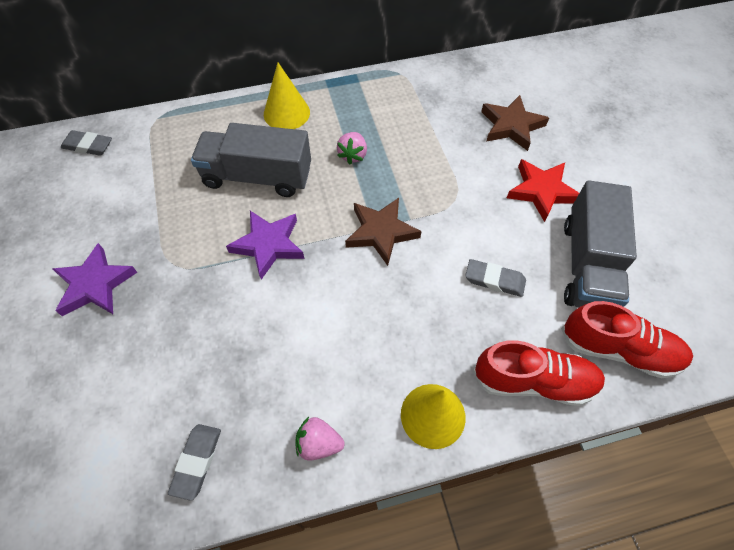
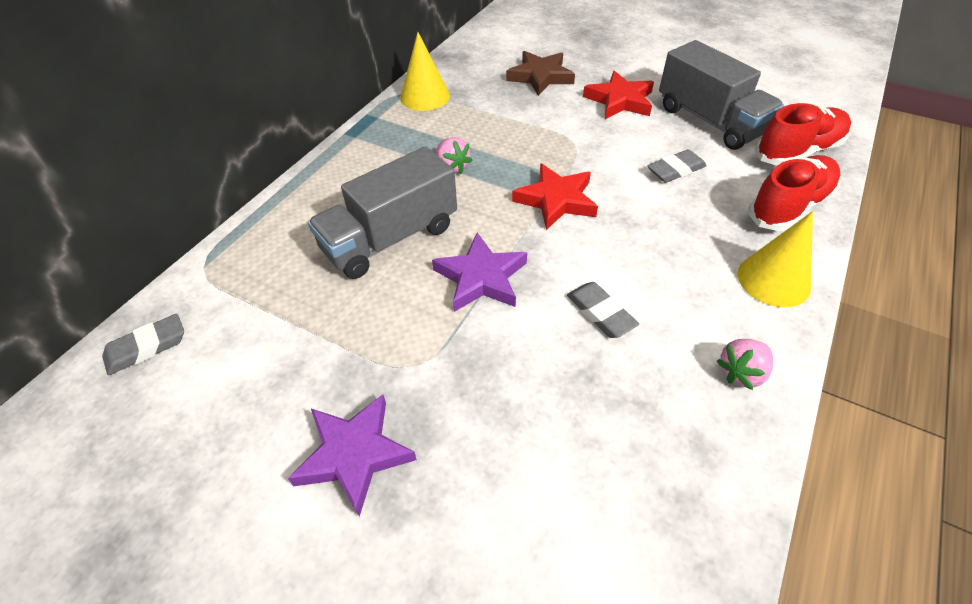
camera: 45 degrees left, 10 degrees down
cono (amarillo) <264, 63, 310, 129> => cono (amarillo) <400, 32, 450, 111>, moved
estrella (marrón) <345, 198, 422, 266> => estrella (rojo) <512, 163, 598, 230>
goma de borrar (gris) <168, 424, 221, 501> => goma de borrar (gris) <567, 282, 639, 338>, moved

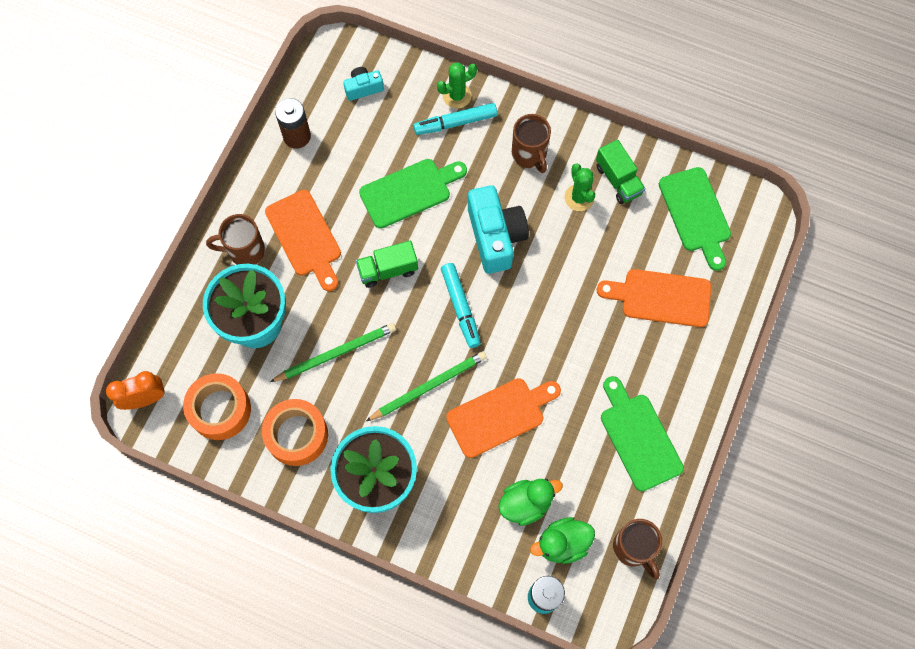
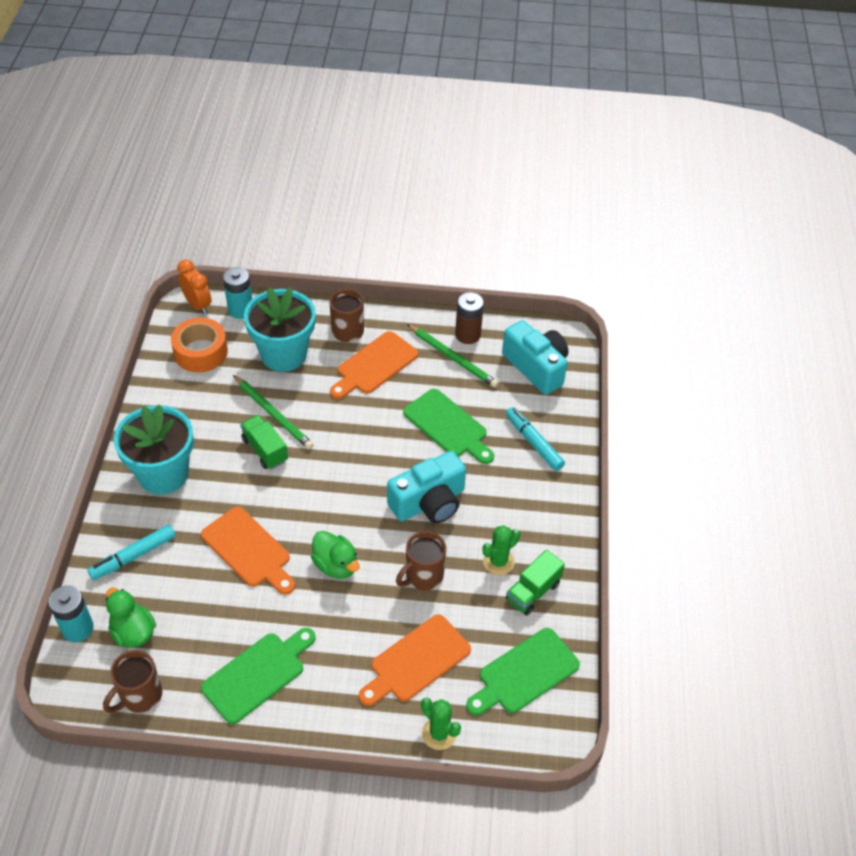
camera: 70 degrees right, 20 degrees down
cactus (verde) <437, 63, 477, 108> => cactus (verde) <421, 698, 461, 750>, moved
cámara (turquesa) <343, 67, 384, 101> => cámara (turquesa) <502, 320, 568, 395>, x1.95
taza (marrón) <512, 114, 551, 173> => taza (marrón) <396, 531, 446, 590>, moved
camión (verde) <356, 241, 418, 288> => camión (verde) <240, 415, 288, 469>, moved
rotulador (turquesa) <441, 263, 481, 348> => rotulador (turquesa) <87, 525, 176, 580>, moved
tabla de cortar (naranja) <597, 269, 711, 327> => tabla de cortar (naranja) <359, 614, 471, 706>, 120 degrees counterclockwise
lápiz (verde) <366, 351, 487, 421> => lápiz (verde) <407, 324, 499, 388>, moved
cinta adhesiva (naranja) <262, 399, 328, 466> => nothing
pato (verde) <498, 479, 563, 526> => pato (verde) <311, 531, 360, 579>, moved
nothing => pila (turquesa) <223, 267, 252, 319>

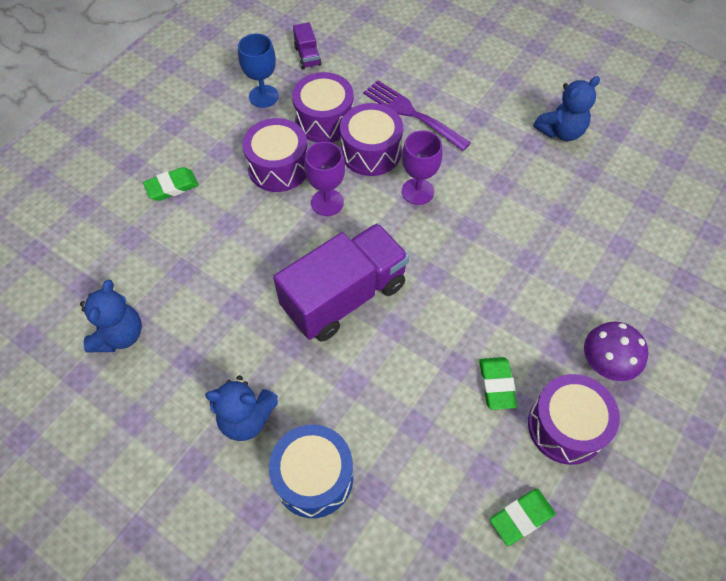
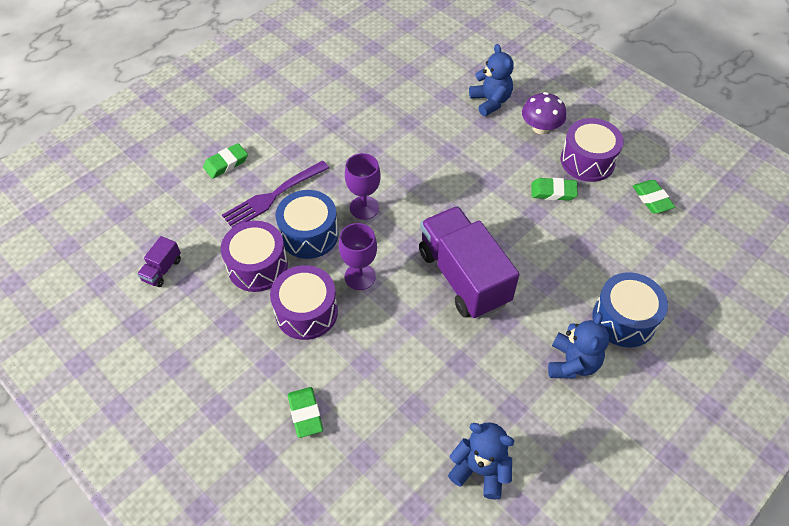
camera: 80 degrees left, 5 degrees down
camión (morado) <293, 22, 321, 69> => camión (morado) <137, 236, 181, 287>, 120 degrees clockwise
copa (azul) <238, 34, 279, 108> => nothing
osito (azul) <533, 76, 600, 141> => osito (azul) <469, 44, 514, 116>, moved
tambor (morado) <340, 103, 403, 176> => tambor (azul) <276, 190, 338, 259>
nothing => goma de borrar (verde) <203, 143, 248, 179>

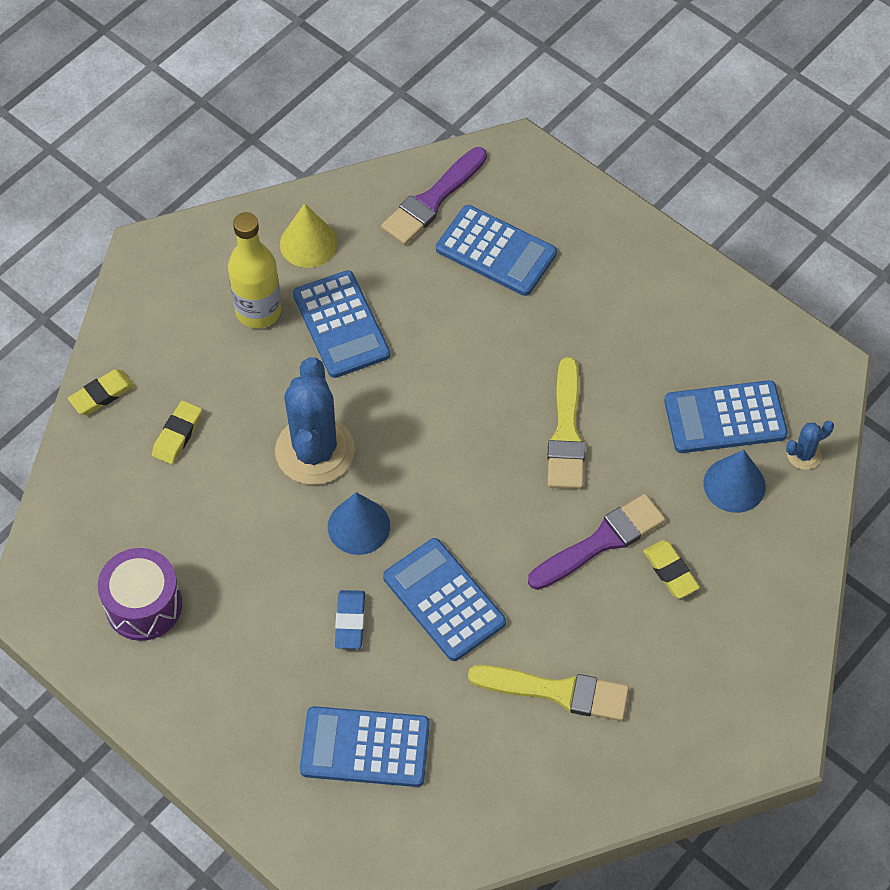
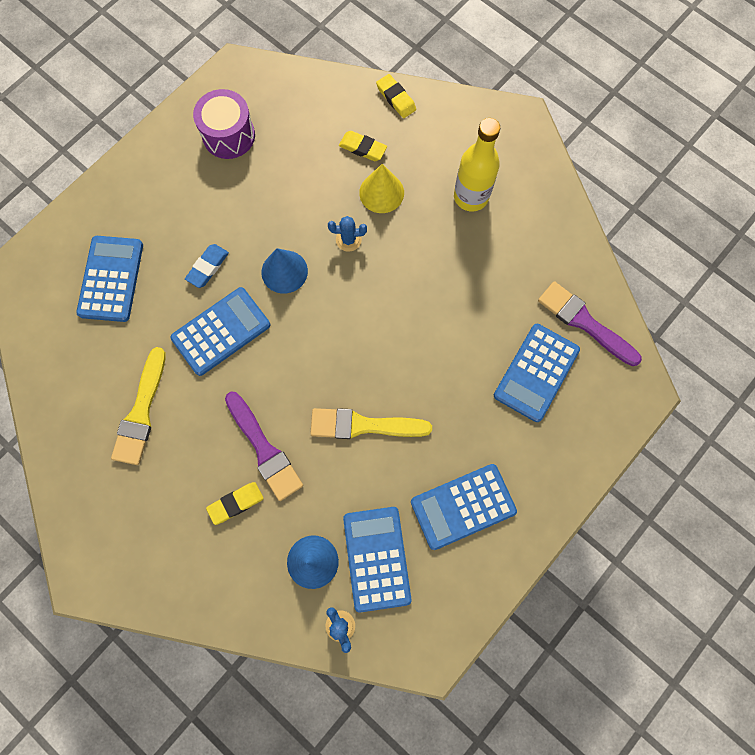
camera: 90 degrees right, 15 degrees up
cono (amarillo) <280, 203, 338, 268> => cono (amarillo) <359, 164, 404, 213>, moved
calculadora (azul) <293, 270, 390, 378> => calculadora (azul) <411, 464, 517, 550>, moved
cactus (azul) <275, 357, 355, 485> => cactus (azul) <328, 216, 367, 252>, x0.44
goma de borrar (azul) <335, 590, 365, 649> => goma de borrar (azul) <185, 244, 229, 288>, 60 degrees counterclockwise

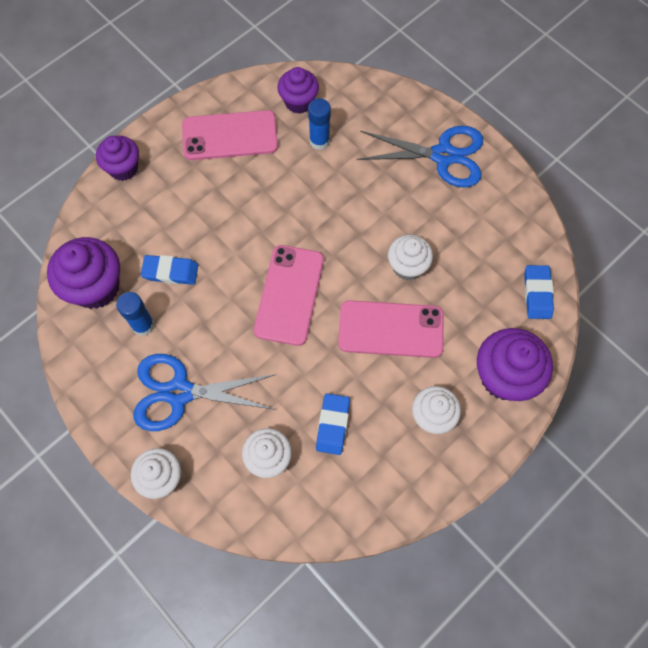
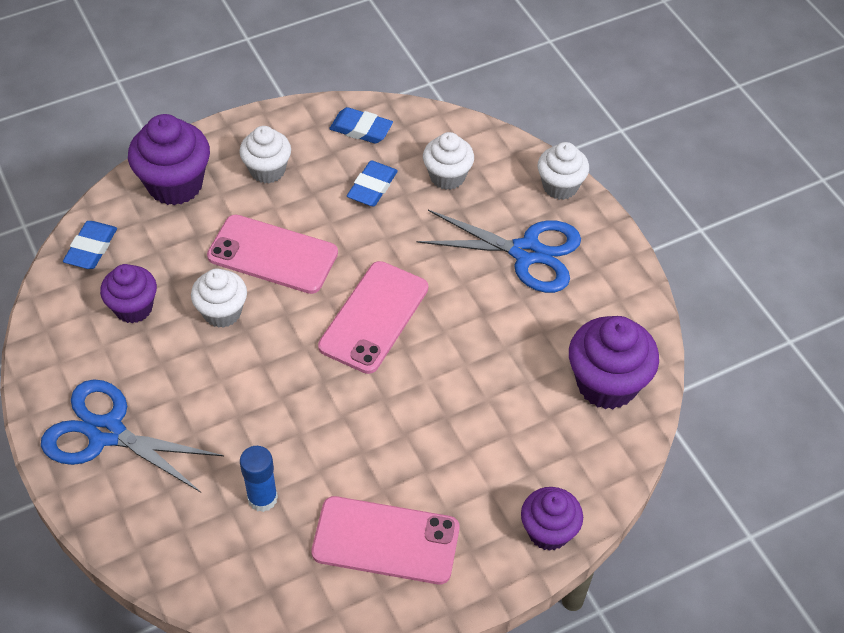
camera: 165 degrees left, 15 degrees down
magdalena (morado) <278, 67, 319, 114> => magdalena (morado) <100, 264, 157, 323>, moved
goma de borrar (azul) <141, 255, 198, 285> => goma de borrar (azul) <329, 107, 393, 144>, moved
barra de pegamento (azul) <116, 292, 155, 336> => nothing

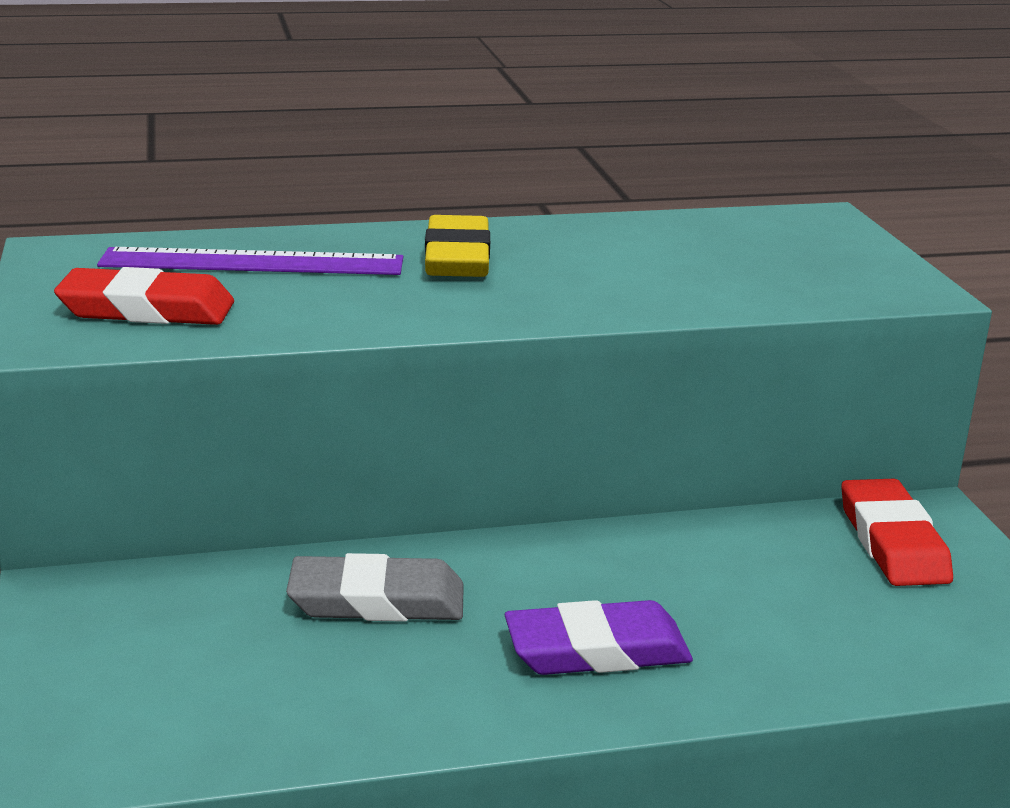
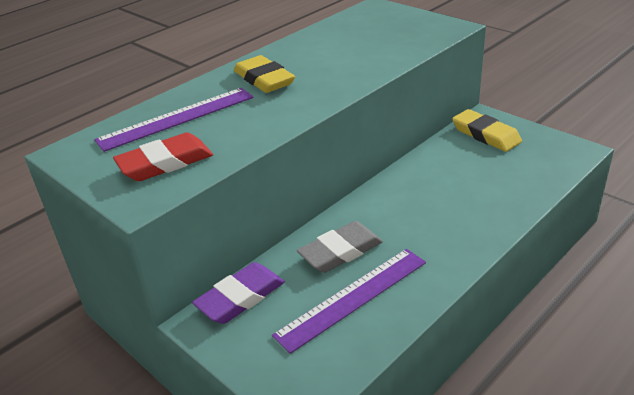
camera: 30 degrees left, 10 degrees up
goma de borrar (rojo) <841, 479, 953, 586> => goma de borrar (amarillo) <452, 109, 522, 152>
goma de borrar (morado) <505, 600, 693, 675> => goma de borrar (morado) <192, 262, 285, 324>, moved
nothing => regla (morado) <272, 249, 426, 354>

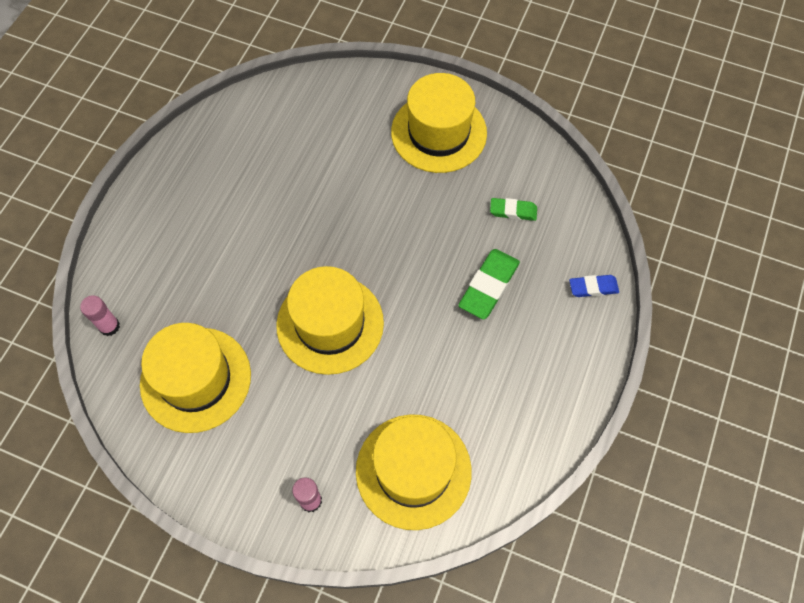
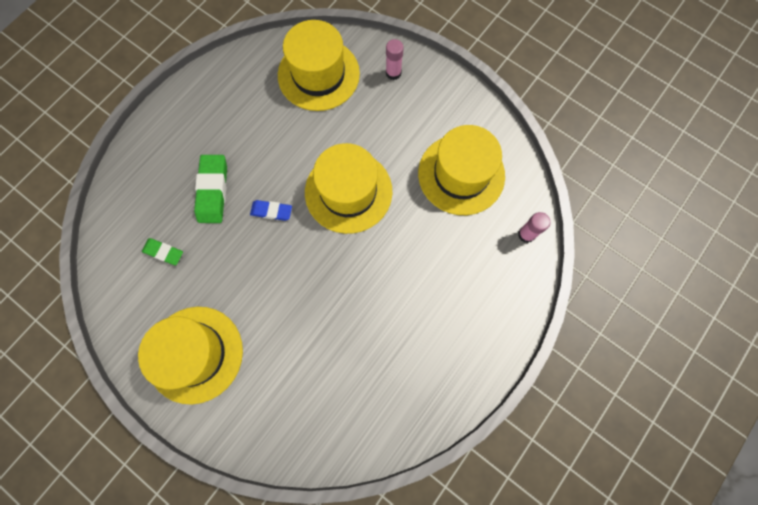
camera: 165 degrees left, 10 degrees up
goma de borrar (verde) <458, 249, 520, 319> => goma de borrar (verde) <194, 155, 227, 223>, 45 degrees counterclockwise
goma de borrar (azul) <569, 275, 619, 297> => goma de borrar (azul) <250, 200, 292, 221>, moved

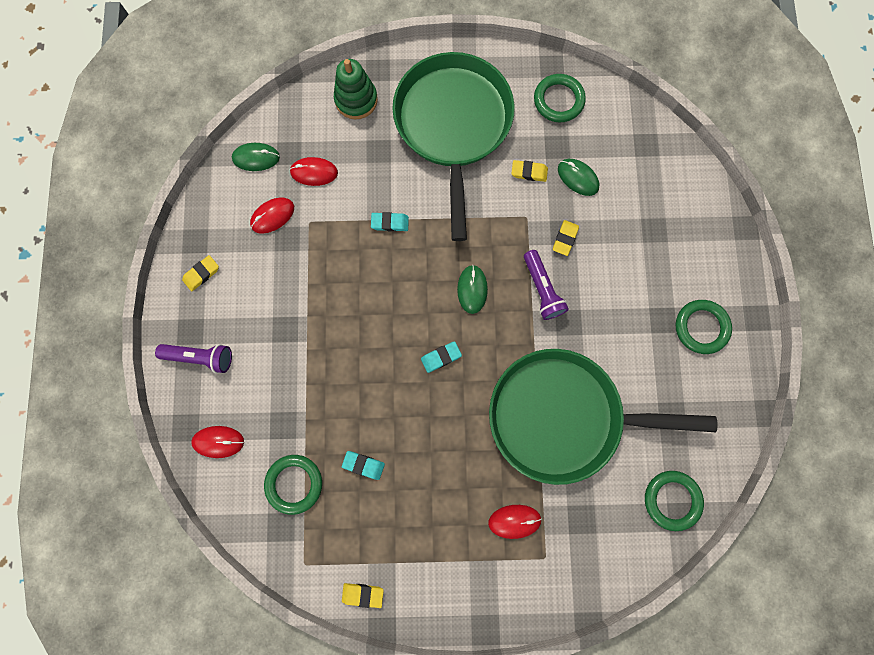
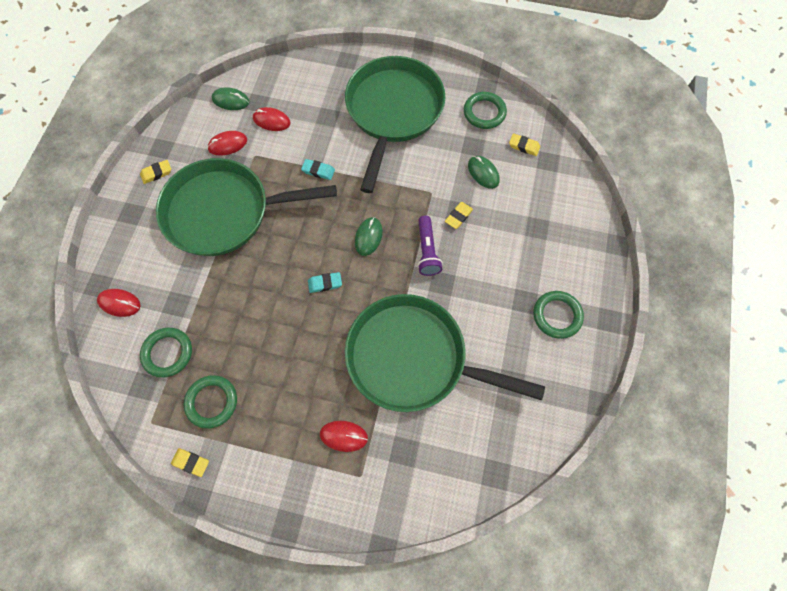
camera: 15 degrees right, 10 degrees down
juguete apilable (verde) <334, 59, 378, 119> => nothing
goma de borrar (amarillo) <511, 160, 548, 182> => goma de borrar (amarillo) <509, 133, 540, 156>, moved
lámpara de mano (morado) <155, 344, 232, 373> => nothing
goma de borrar (turquesa) <342, 451, 385, 480> => nothing
anillo (verde) <645, 471, 704, 531> => anillo (verde) <184, 375, 237, 429>, moved
nothing => sartén (verde) <156, 158, 337, 256>

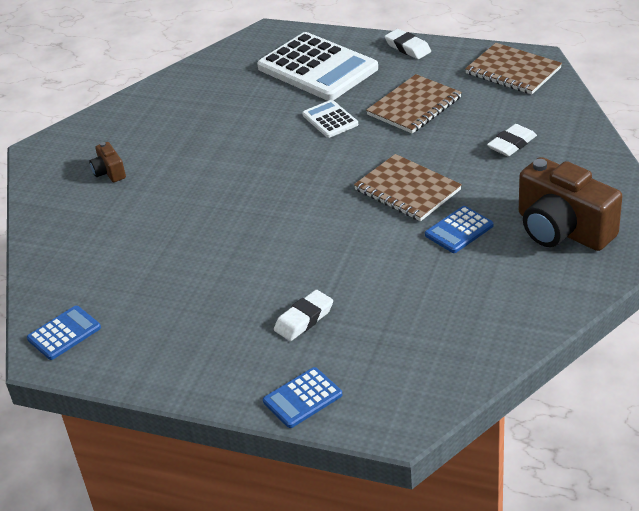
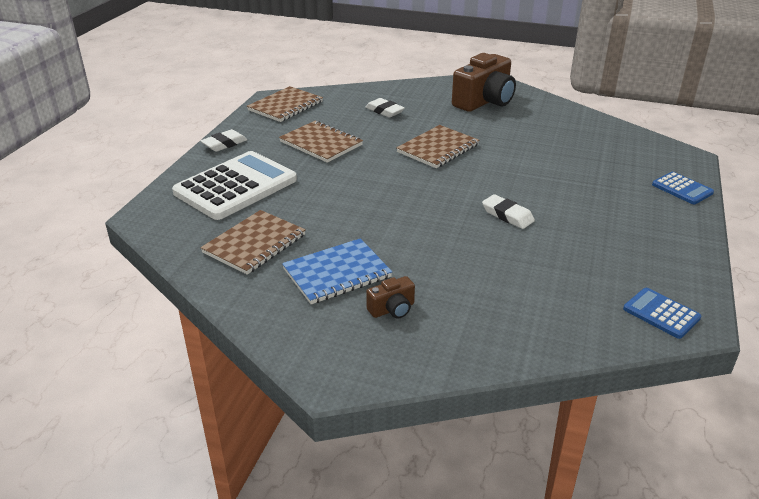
camera: 95 degrees left, 5 degrees down
calculadora (blanco) <302, 100, 358, 138> => nothing
calculadora (azul) <425, 206, 493, 253> => nothing
goma de borrar (blanco) <274, 290, 333, 341> => goma de borrar (blanco) <482, 194, 535, 229>, moved
nothing => cuaderno (marrón) <200, 210, 306, 275>
nothing => cuaderno (azul) <282, 238, 392, 304>

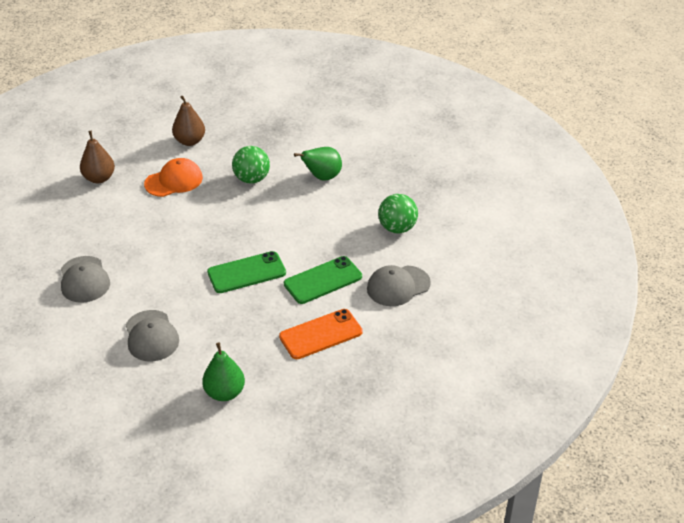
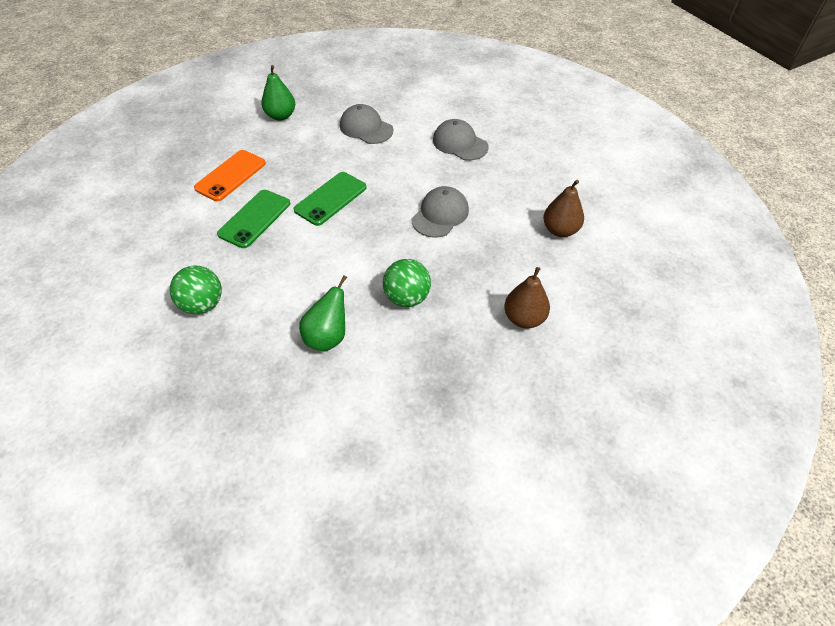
camera: 150 degrees right, 10 degrees up
gorra (naranja) <144, 158, 203, 197> => nothing
gorra (gris) <367, 265, 431, 306> => gorra (gris) <412, 186, 469, 238>, moved

